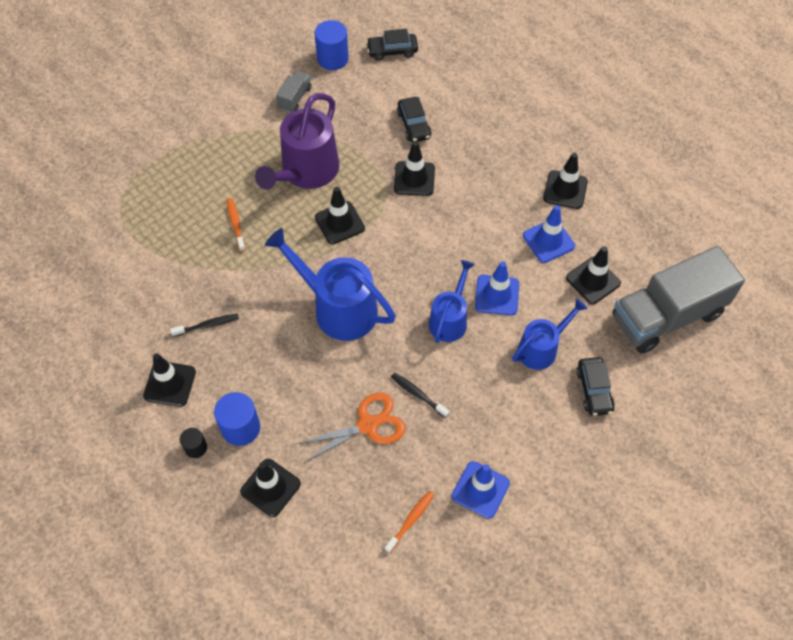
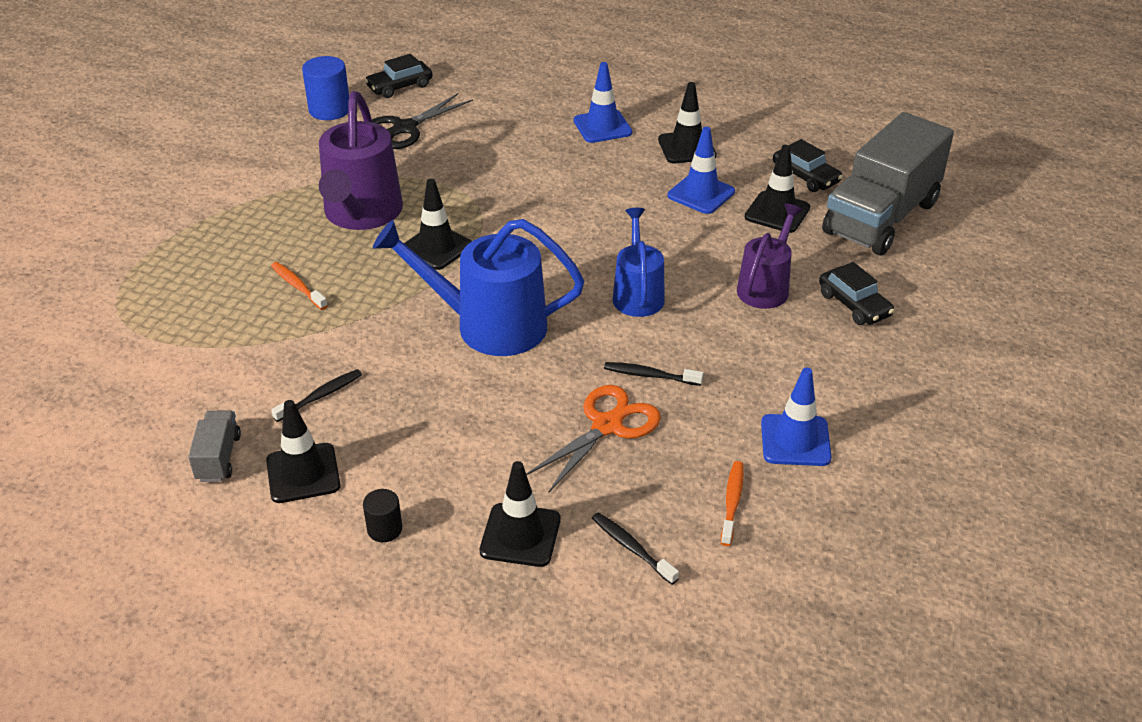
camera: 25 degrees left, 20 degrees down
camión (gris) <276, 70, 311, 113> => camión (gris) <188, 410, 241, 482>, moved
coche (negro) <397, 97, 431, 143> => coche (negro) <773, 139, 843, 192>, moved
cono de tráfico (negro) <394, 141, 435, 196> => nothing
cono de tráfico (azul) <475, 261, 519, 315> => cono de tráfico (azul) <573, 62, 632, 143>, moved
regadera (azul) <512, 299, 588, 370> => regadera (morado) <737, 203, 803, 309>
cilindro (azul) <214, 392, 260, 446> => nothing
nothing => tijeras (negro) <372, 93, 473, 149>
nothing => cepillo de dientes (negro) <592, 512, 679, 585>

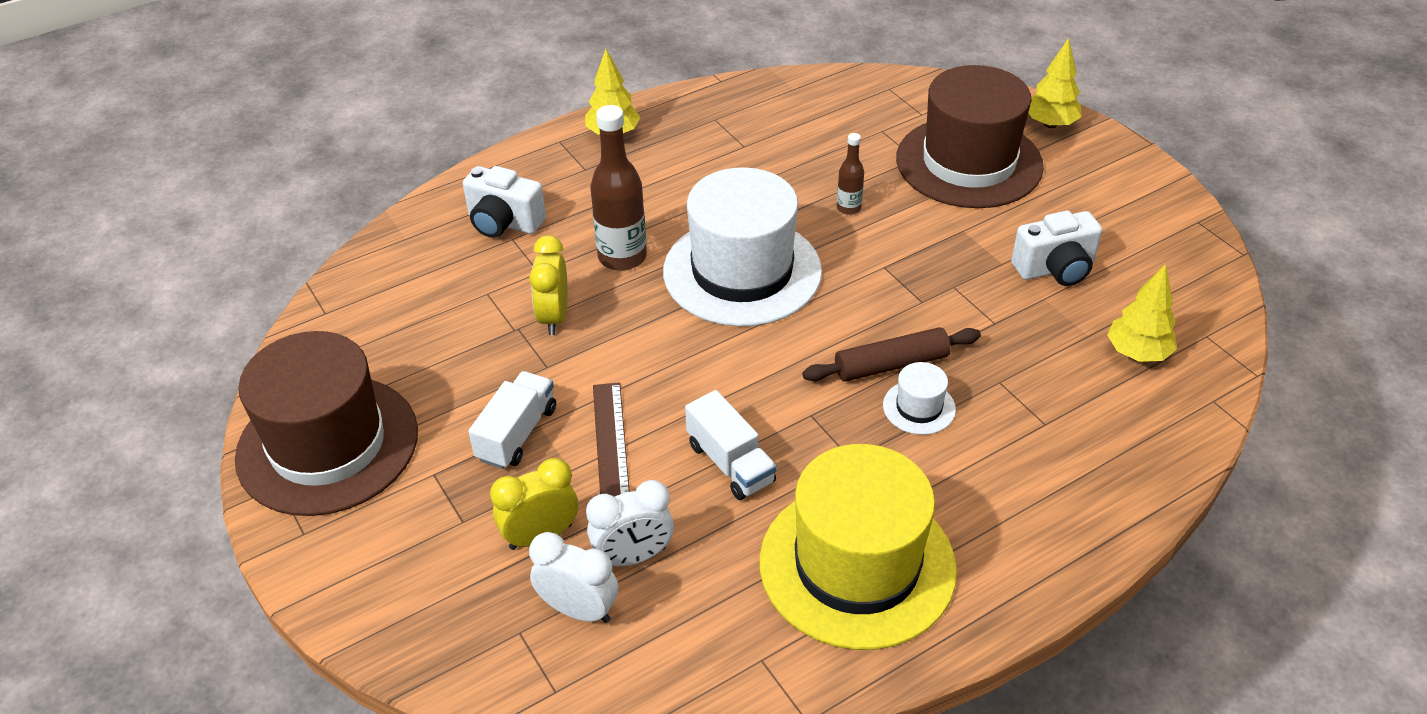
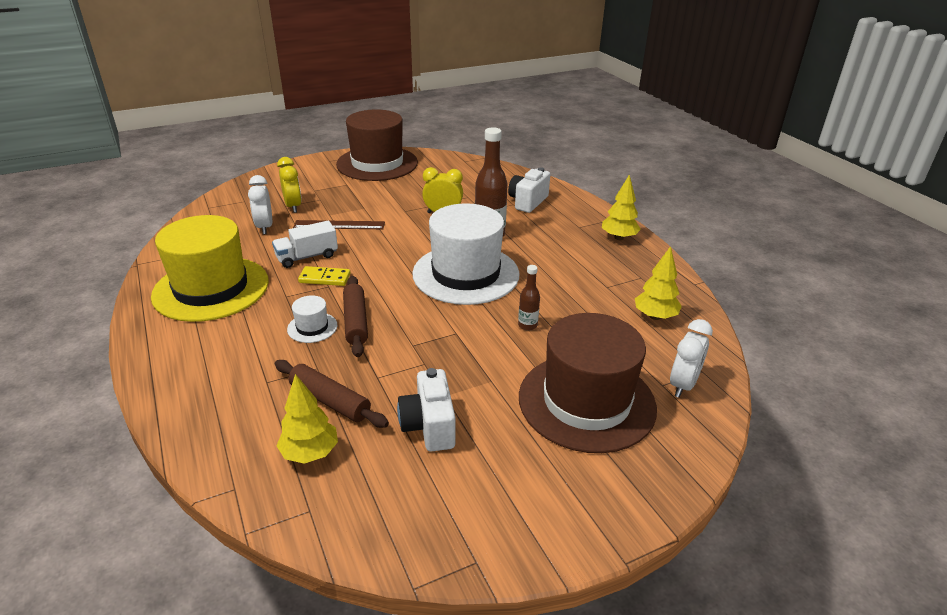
camera: 95 degrees right, 10 degrees down
árbol (amarillo) <1028, 38, 1081, 128> => árbol (amarillo) <635, 246, 682, 320>, moved
camión (blanco) <468, 371, 556, 469> => nothing
despertador (blanco) <529, 532, 618, 623> => despertador (blanco) <670, 319, 713, 398>, moved
nothing => ficha de dominó (amarillo) <298, 266, 351, 286>
nothing => rodillo (marrón) <275, 360, 389, 428>

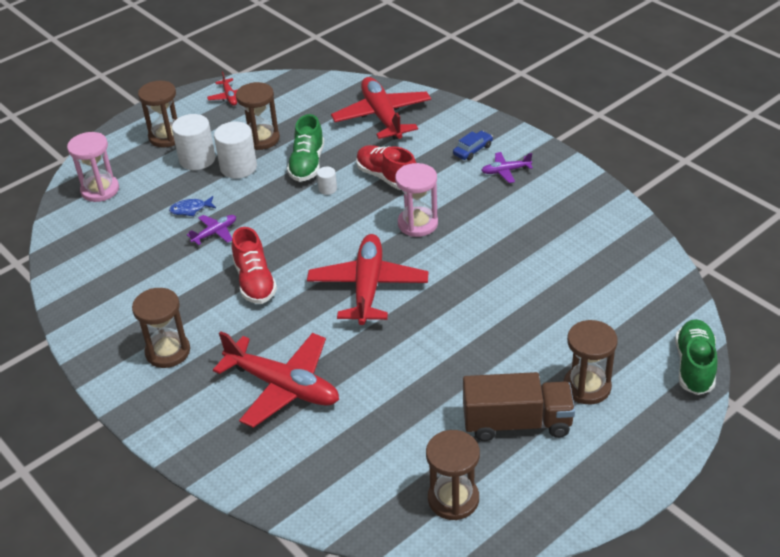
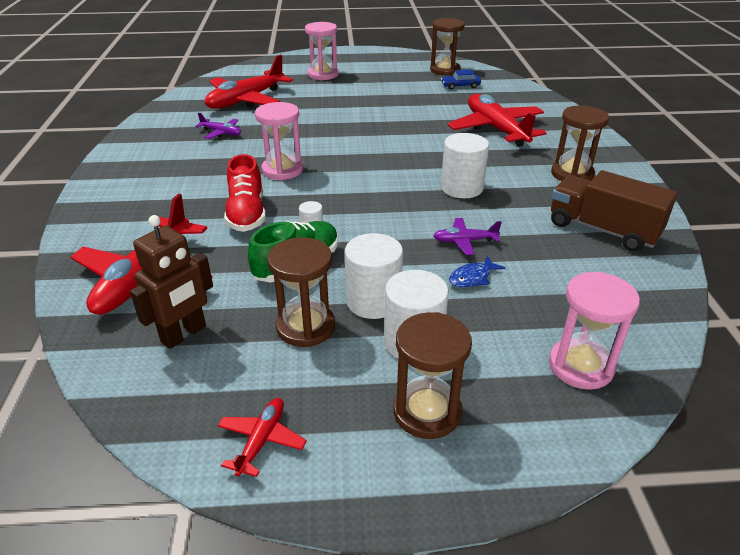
camera: 145 degrees left, 5 degrees down
coche (azul) <453, 131, 493, 161> => coche (azul) <441, 70, 481, 90>, moved
avión (morado) <481, 152, 533, 183> => avión (morado) <195, 113, 241, 139>, moved
pez (azul) <169, 196, 216, 216> => pez (azul) <449, 256, 505, 288>, 120 degrees clockwise
zapato (rojo) <232, 227, 277, 304> => cilindro (blanco) <441, 133, 489, 198>
avión (rojo) <307, 234, 428, 325> => avión (rojo) <205, 54, 293, 109>, moved
zapato (verde) <675, 319, 718, 395> => nothing
reloj de arena (marrón) <564, 320, 618, 404> => reloj de arena (rosa) <305, 22, 338, 80>
camión (marrón) <463, 372, 575, 441> => camión (marrón) <551, 170, 678, 252>, moved
nothing => robot (marrón) <130, 215, 213, 349>

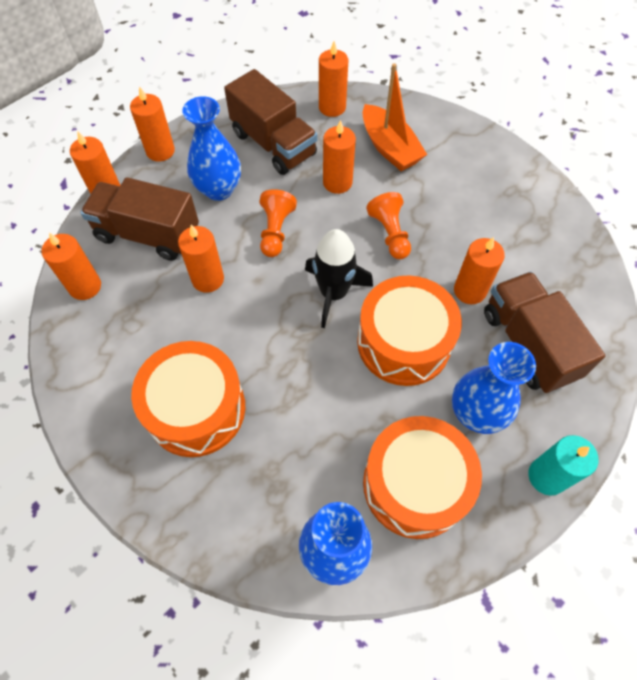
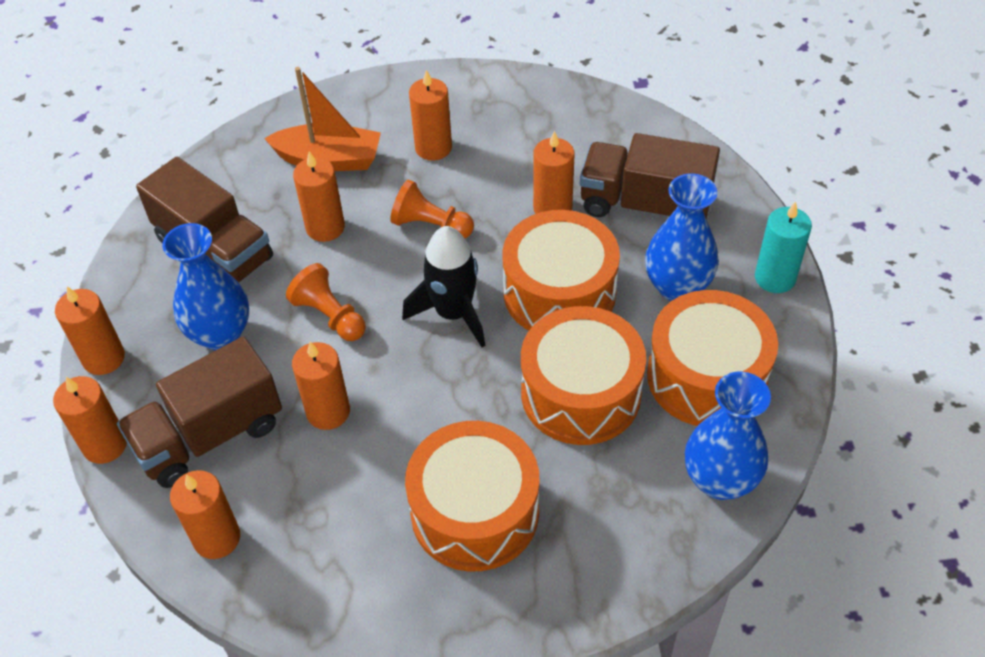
camera: 50 degrees left, 10 degrees down
vela (naranja) <319, 41, 348, 117> => vela (naranja) <409, 70, 452, 161>, moved
camión (marrón) <224, 69, 317, 175> => camión (marrón) <136, 157, 273, 283>, 45 degrees clockwise
nothing => tambor (naranja) <521, 306, 646, 445>

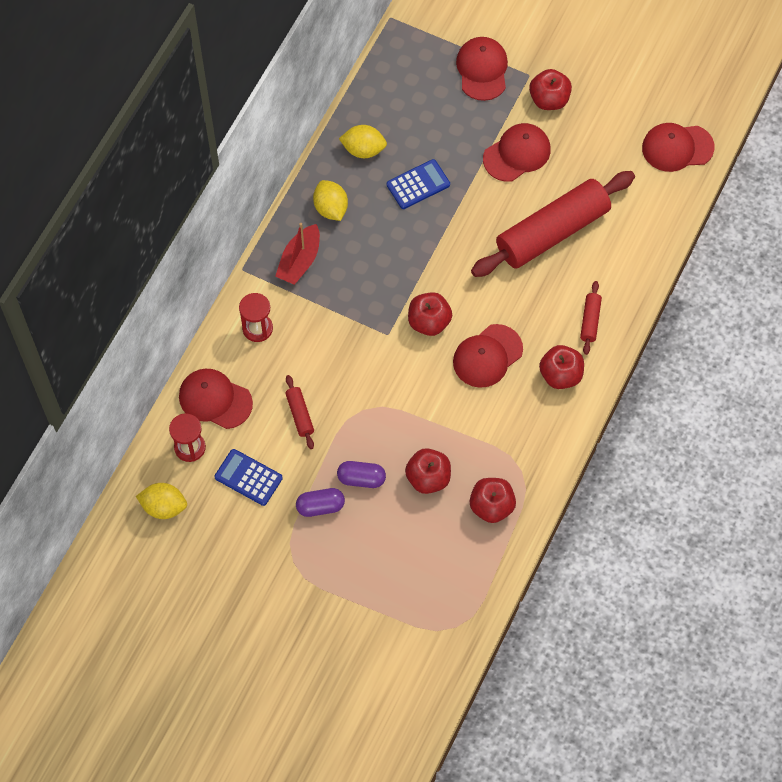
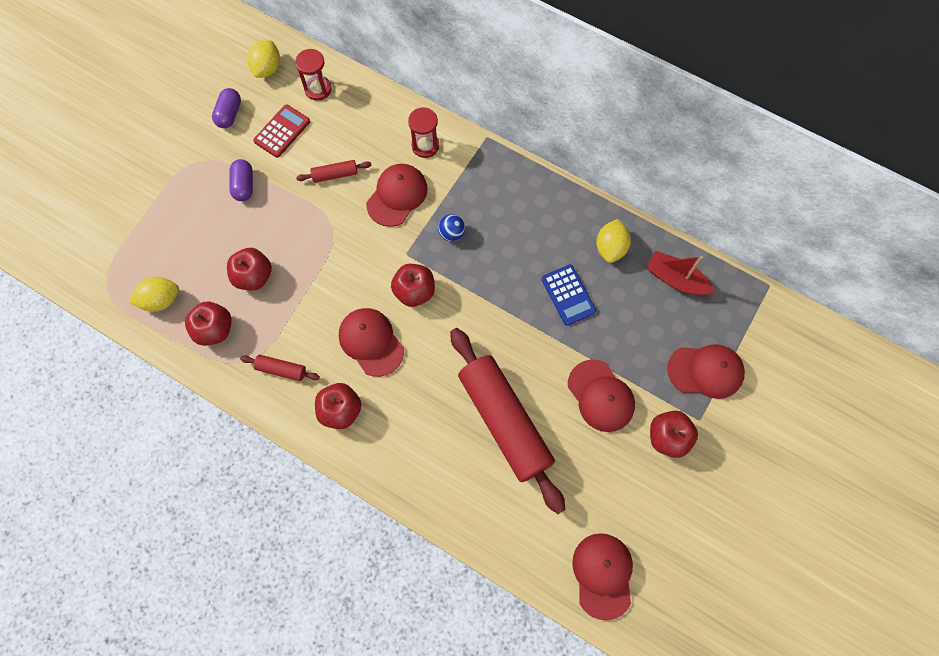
camera: 95 degrees right, 5 degrees up
limón (amarillo) <313, 180, 348, 221> => limón (amarillo) <129, 277, 179, 312>, moved
barco (rojo) <275, 223, 320, 285> => barco (rojo) <646, 251, 715, 295>, moved
rodillo (rojo) <580, 281, 602, 355> => rodillo (rojo) <240, 355, 320, 381>, moved
gorra (rojo) <179, 369, 253, 429> => gorra (rojo) <366, 164, 428, 227>, moved
calculadora (azul) <214, 449, 283, 506> => calculadora (rojo) <253, 104, 310, 158>
cápsula (morado) <337, 461, 386, 488> => cápsula (morado) <212, 88, 241, 128>, moved
nothing => pelota (azul) <438, 214, 465, 241>

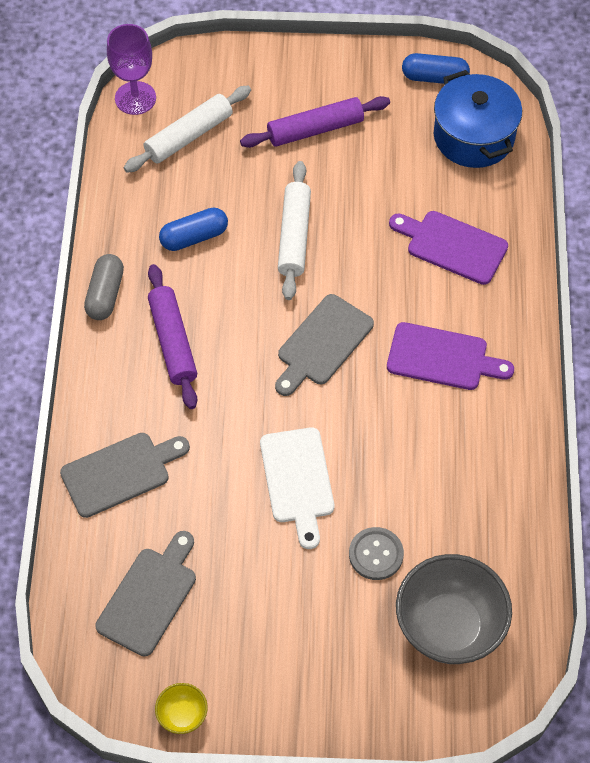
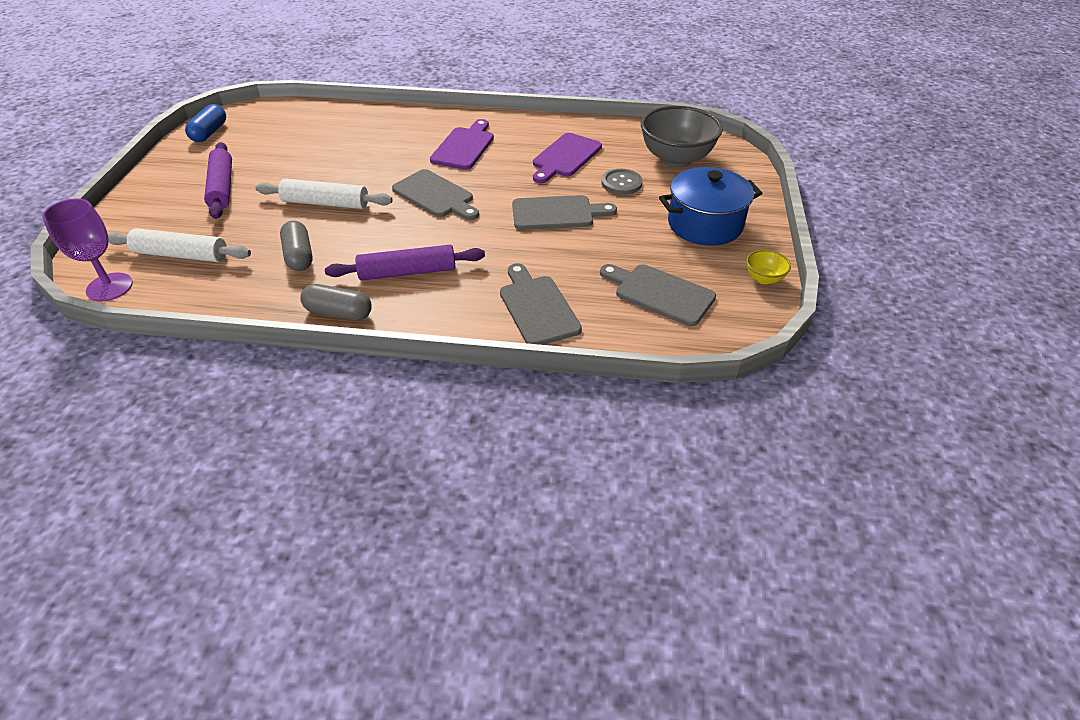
camera: 85 degrees left, 15 degrees down
olla (azul) <434, 70, 522, 168> => olla (azul) <659, 167, 762, 246>, moved
rodillo (blanco) <124, 86, 251, 173> => rodillo (blanco) <108, 228, 251, 262>, 45 degrees counterclockwise
cápsula (azul) <159, 208, 228, 251> => cápsula (gris) <280, 221, 313, 271>
tabla de cortar (morado) <389, 211, 508, 285> => tabla de cortar (morado) <533, 133, 602, 183>, moved
tabla de cortar (blanco) <260, 427, 334, 549> => tabla de cortar (gris) <512, 195, 617, 230>

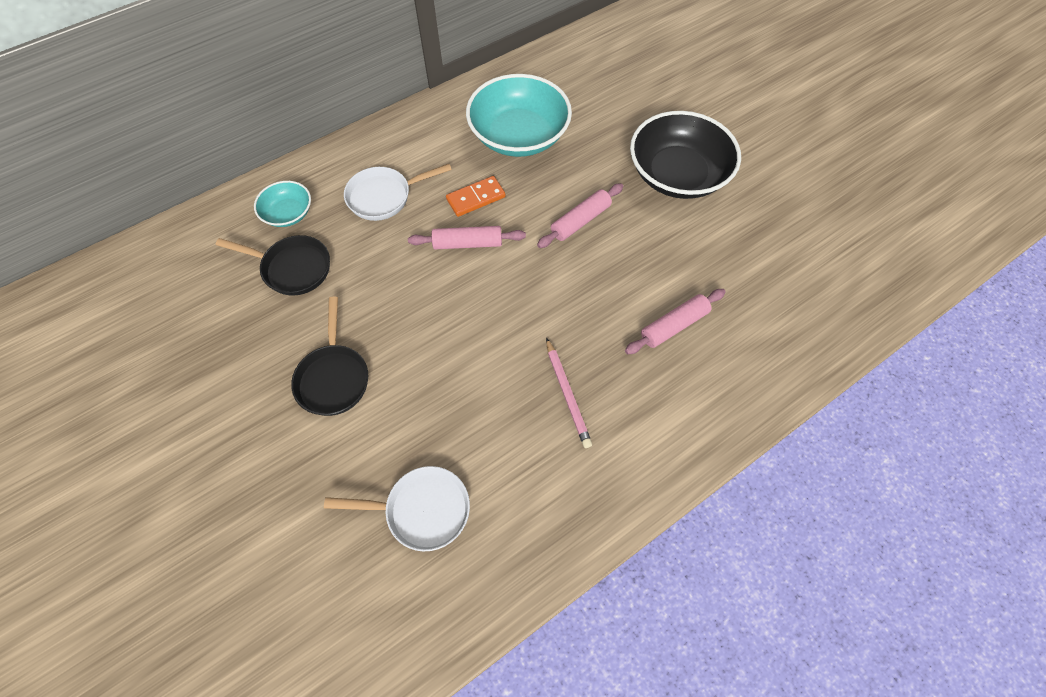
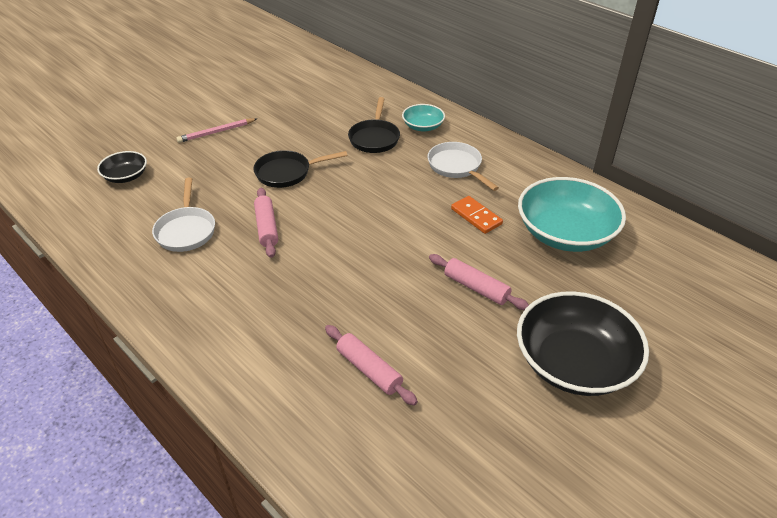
camera: 80 degrees right, 20 degrees down
rodillo (rosa) <408, 226, 526, 249> => rodillo (rosa) <254, 188, 278, 258>, moved
lápiz (rosa) <546, 338, 592, 448> => lápiz (rosa) <176, 118, 257, 143>, moved
nothing => cuenco (negro) <97, 151, 147, 183>

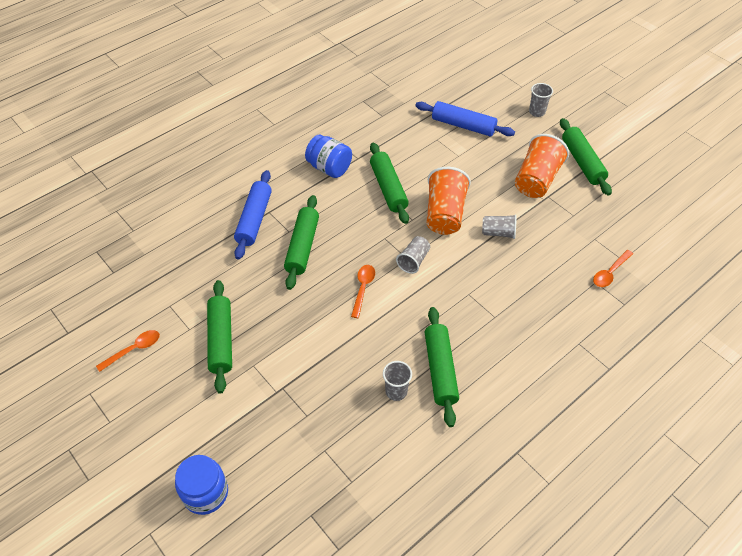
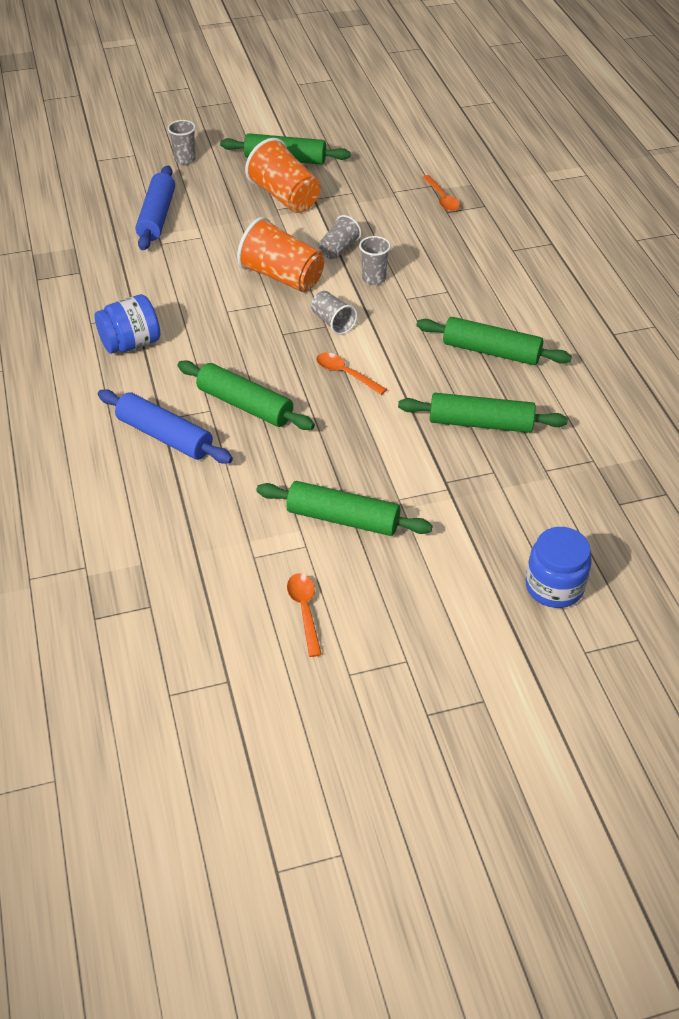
camera: 65 degrees left, 5 degrees down
rodillo (azul) <415, 101, 515, 136> => rodillo (azul) <136, 166, 175, 250>, 45 degrees counterclockwise
rodillo (verde) <370, 142, 409, 224> => rodillo (verde) <398, 393, 568, 433>, moved
vaso (gris) <383, 361, 412, 401> => vaso (gris) <359, 236, 391, 285>, moved

